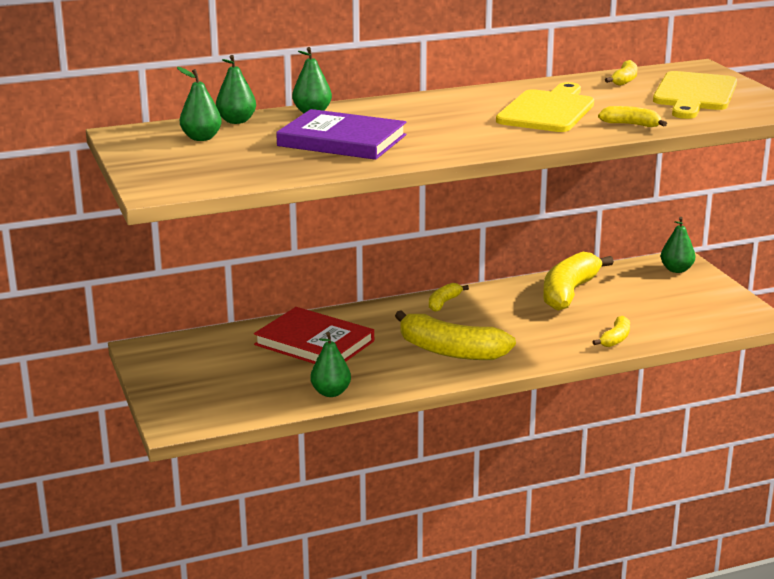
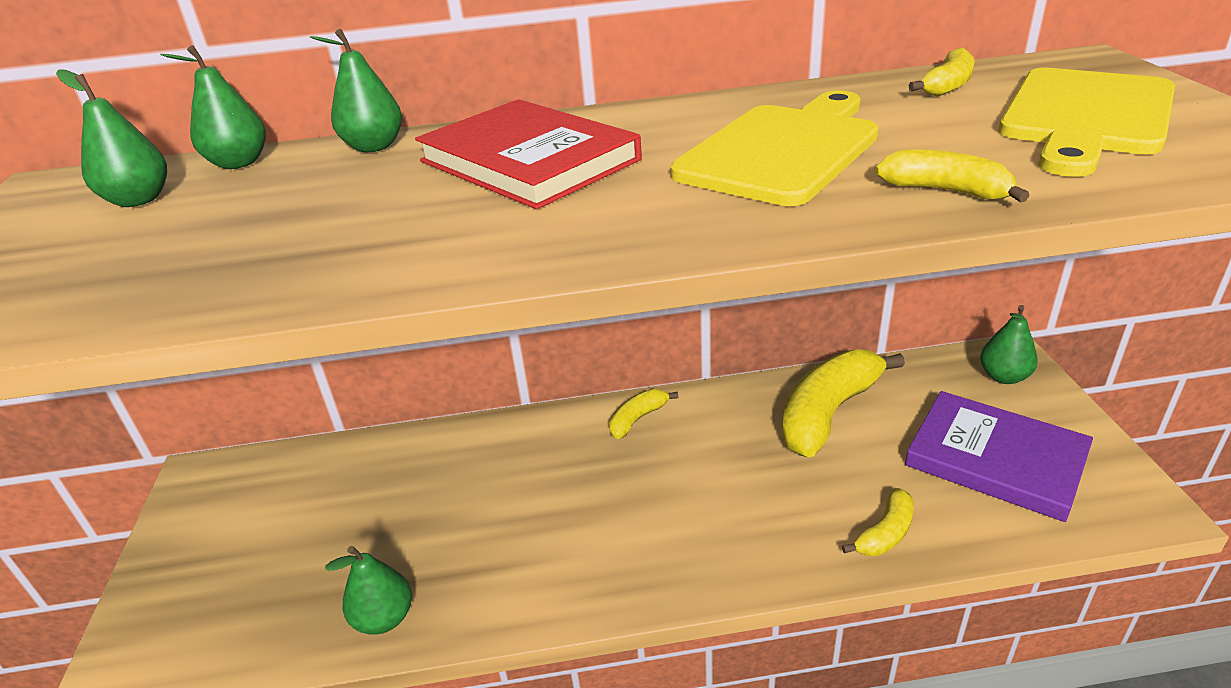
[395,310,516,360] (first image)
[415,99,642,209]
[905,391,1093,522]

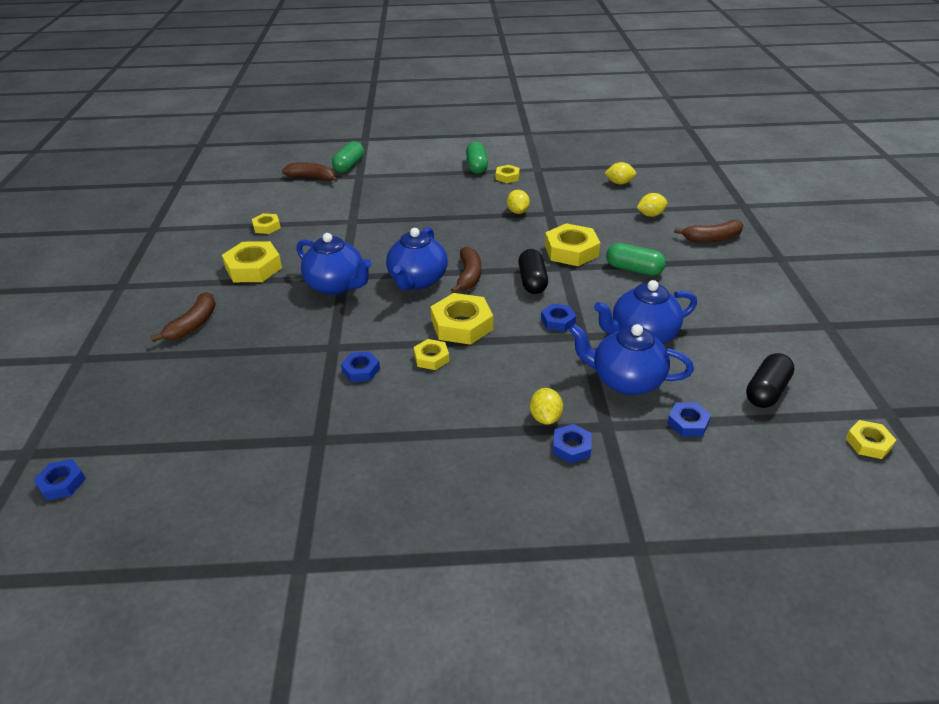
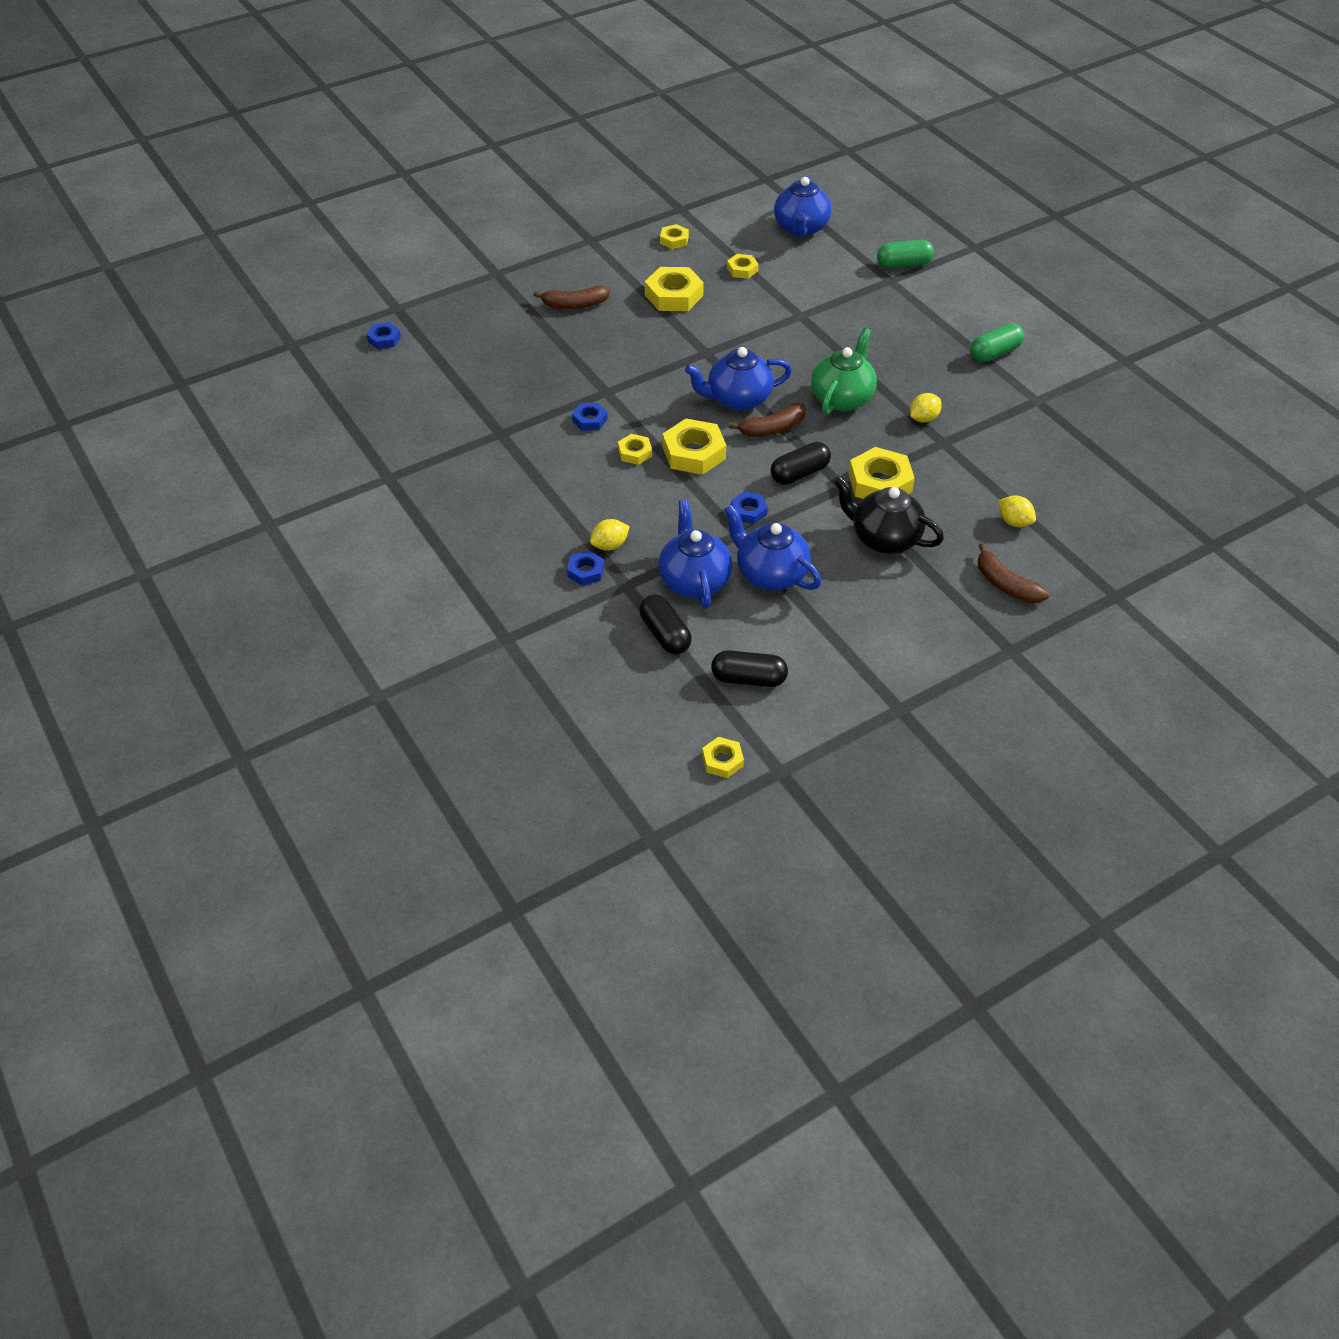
[282,162,338,182] (first image)
[605,162,636,184] (first image)
[811,328,877,415]
[774,175,832,237]
[660,224,689,249]
[834,476,944,554]
[639,595,692,654]

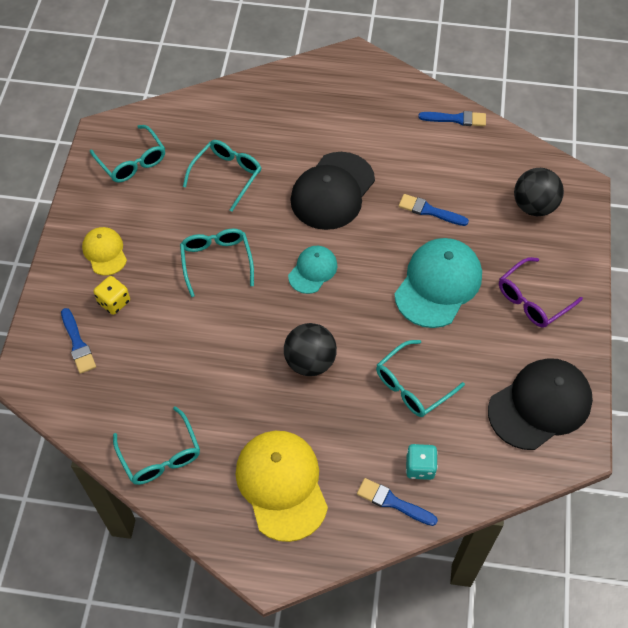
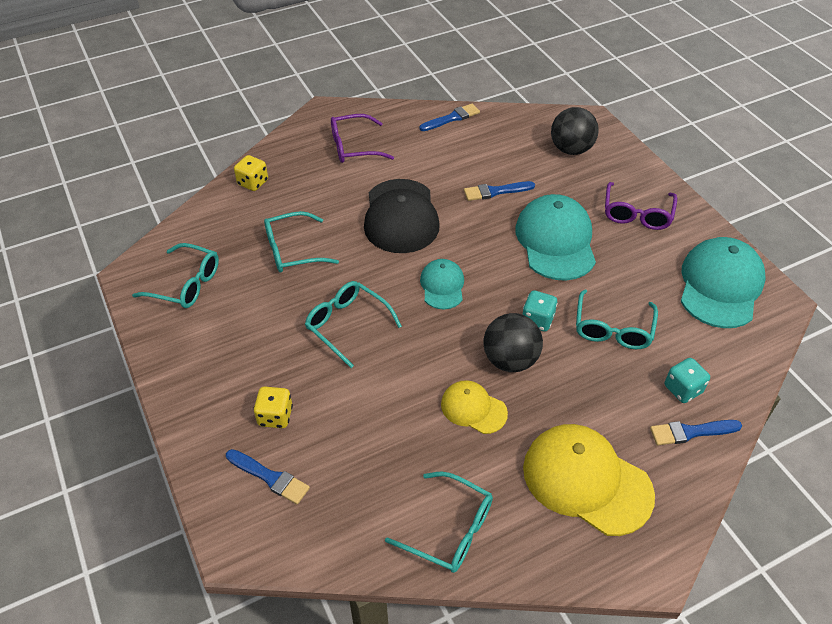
[234,155,268,191]
[331,114,394,163]
[522,290,558,332]
[441,380,508,434]
[680,237,766,328]
[264,211,339,273]

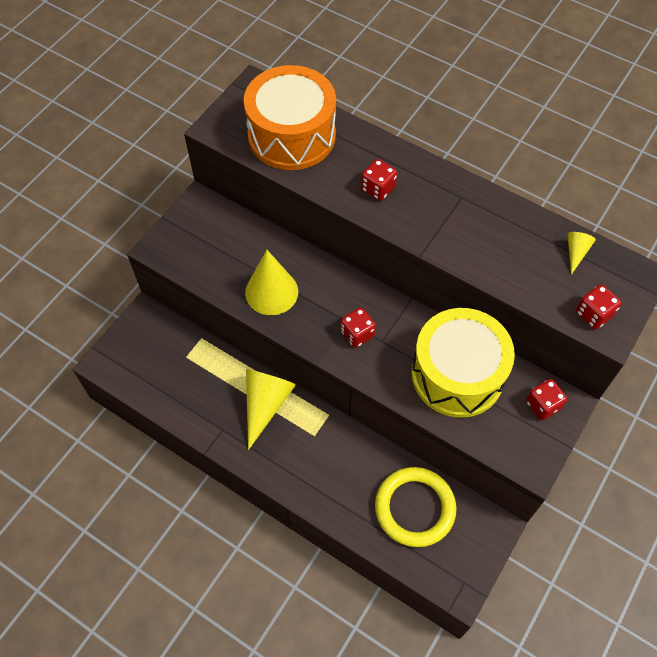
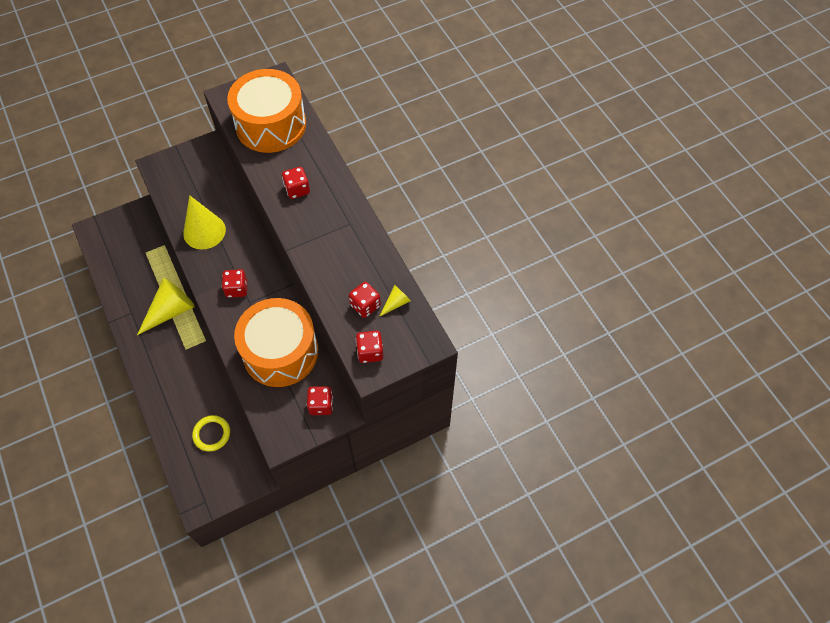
[349,282,381,318]
[234,298,318,387]
[192,415,230,452]

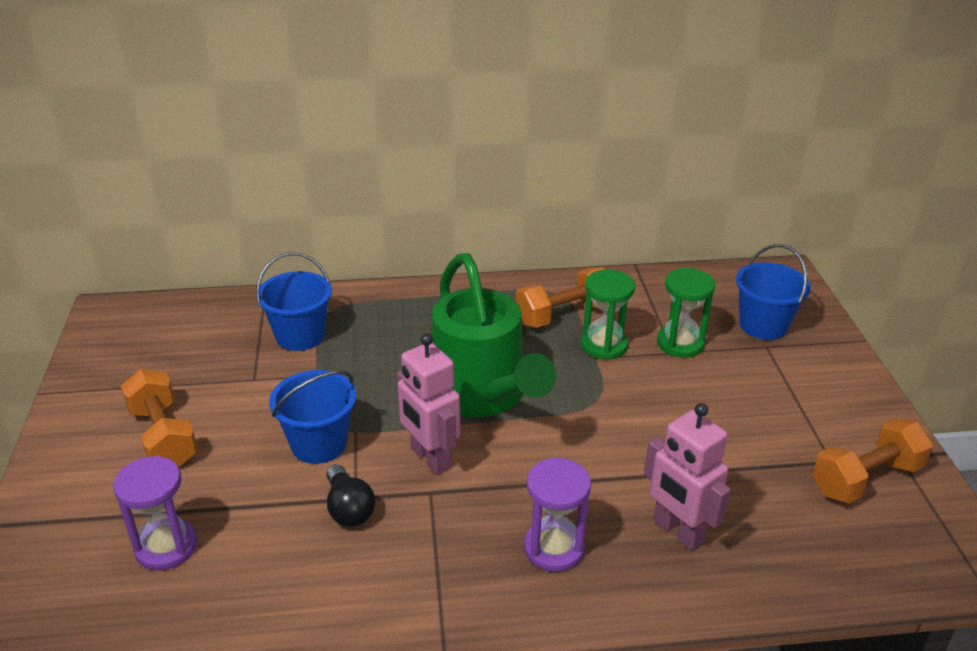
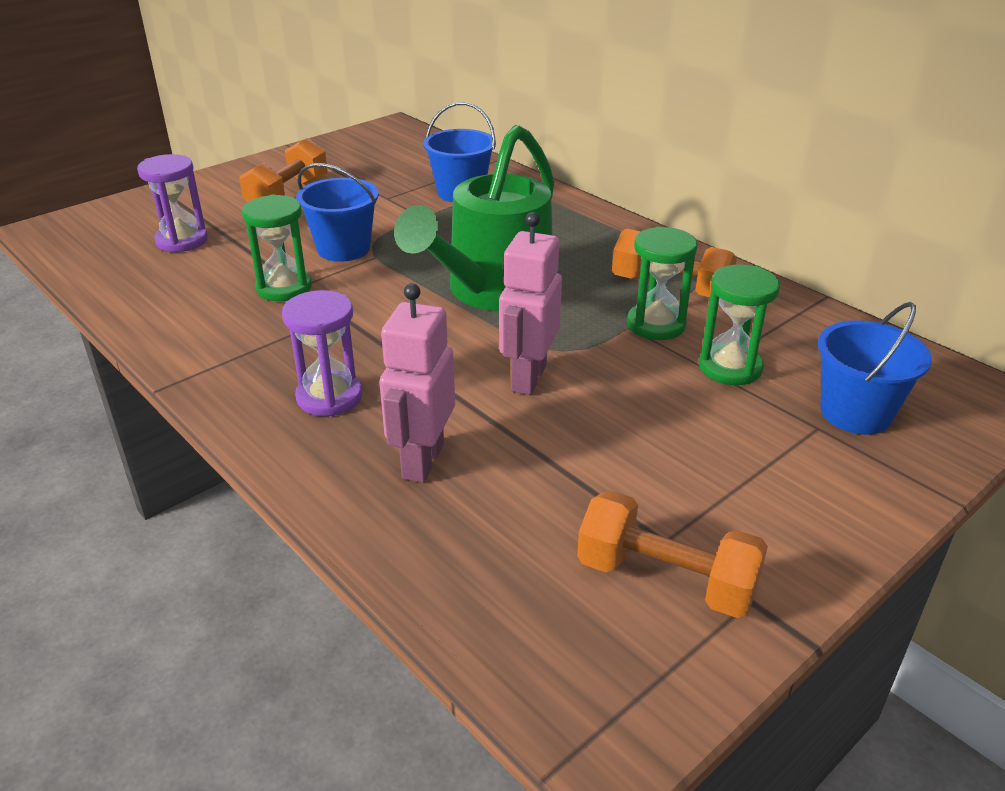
[499,212,562,395]
[242,194,312,301]

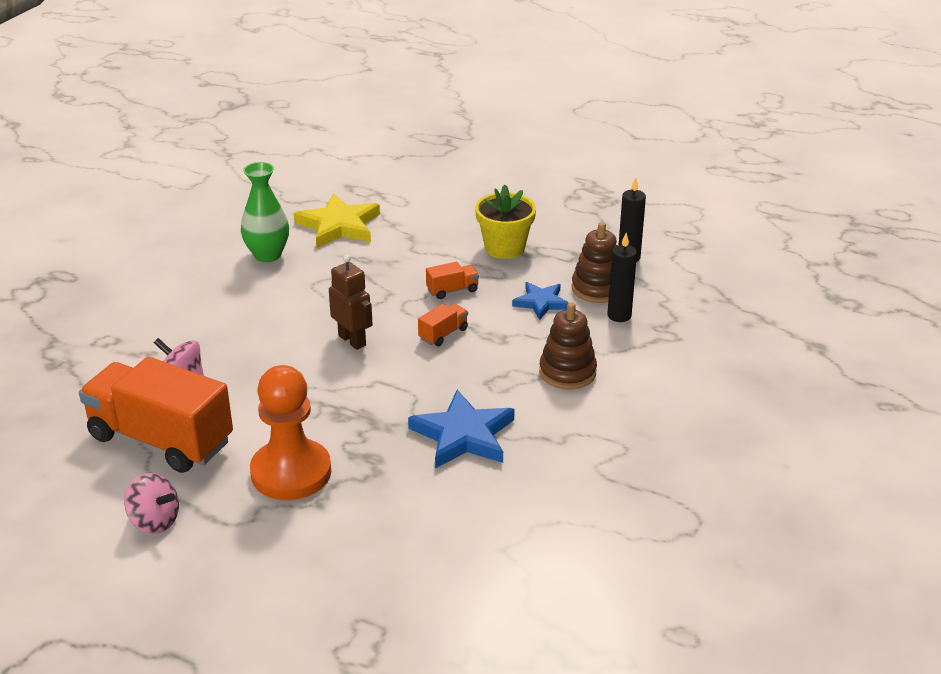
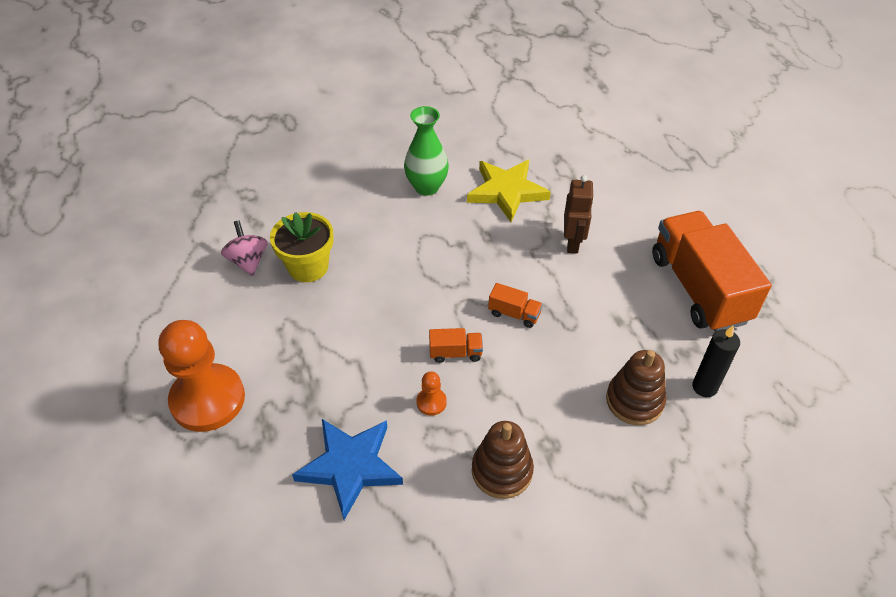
[124,473,179,534] (first image)
[512,282,569,320] (first image)
[607,233,637,322] (first image)
[417,372,447,416]
[652,211,772,332]
[564,175,594,254]
[270,212,333,282]

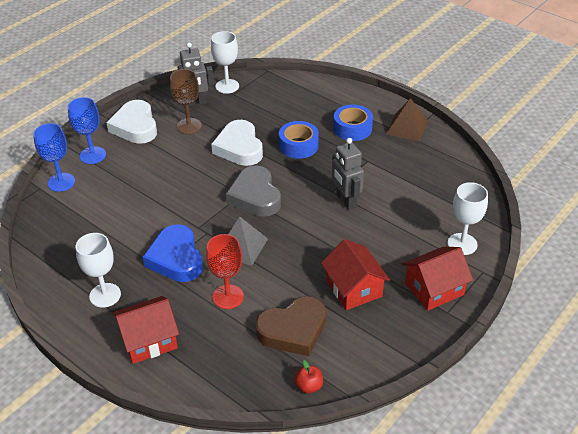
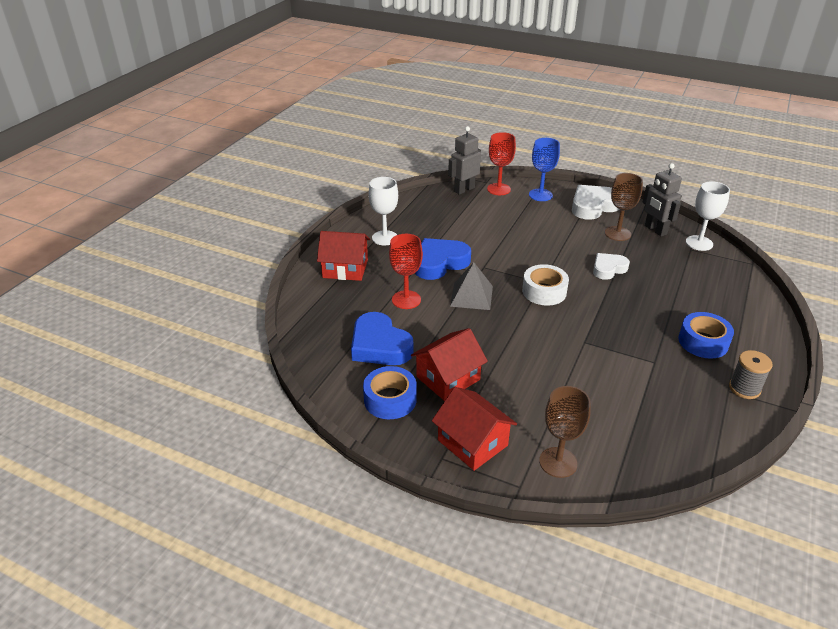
[294,360,323,394] (first image)
[363,366,417,419]
[448,126,481,195]
[522,264,569,306]
[729,350,773,399]
[487,132,516,195]
[351,312,413,365]
[539,386,591,478]
[317,231,370,281]
[593,253,630,280]

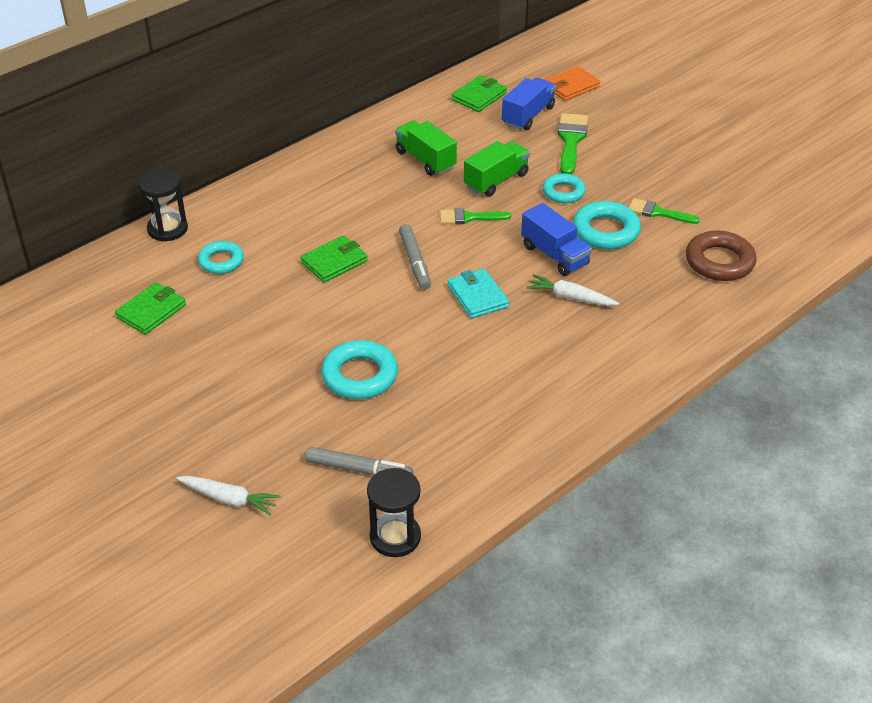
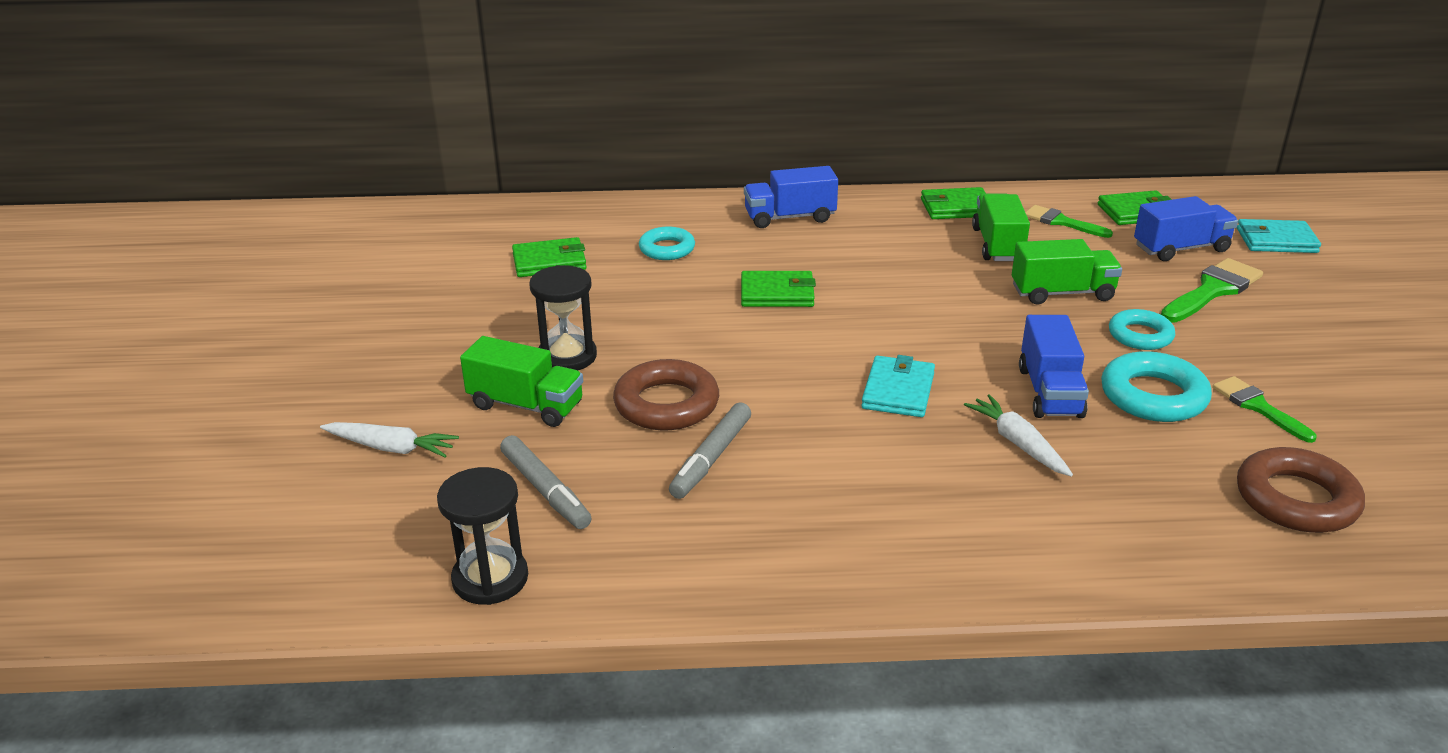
[460,336,583,427]
[744,166,838,228]
[921,187,986,219]
[529,265,597,370]
[669,402,751,499]
[1025,205,1113,238]
[613,359,719,431]
[1237,219,1321,253]
[320,422,459,457]

